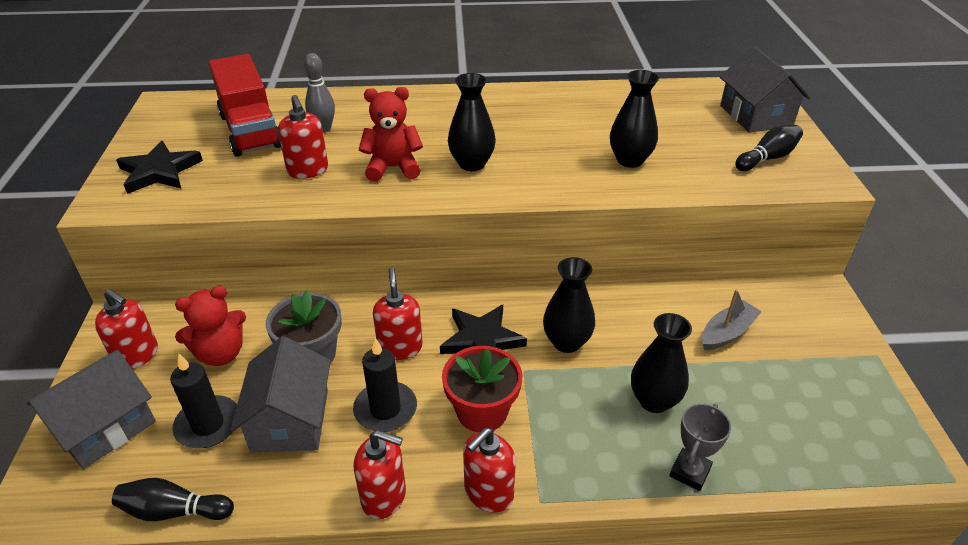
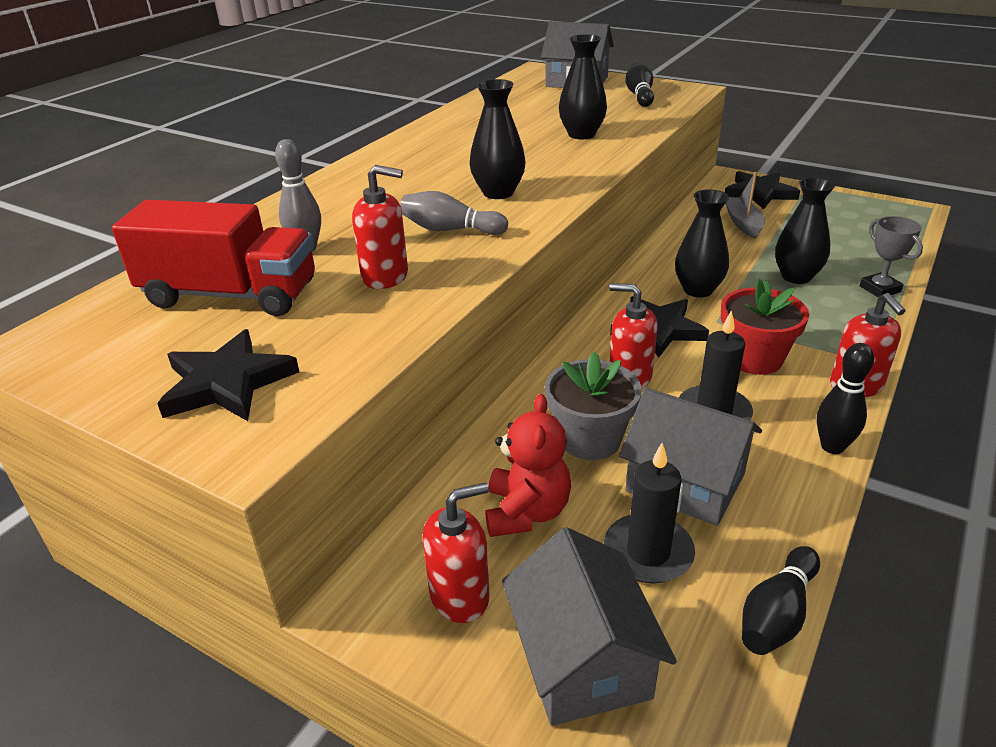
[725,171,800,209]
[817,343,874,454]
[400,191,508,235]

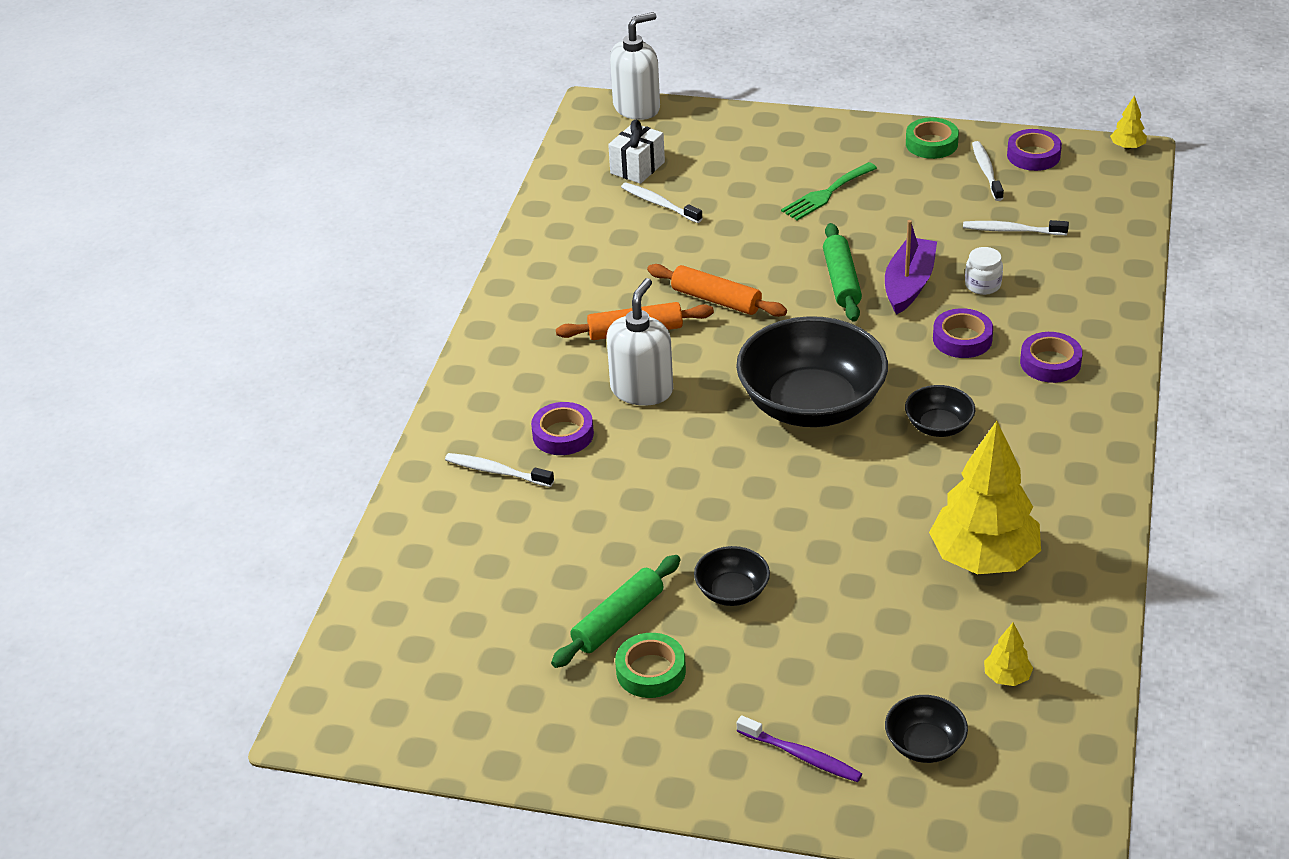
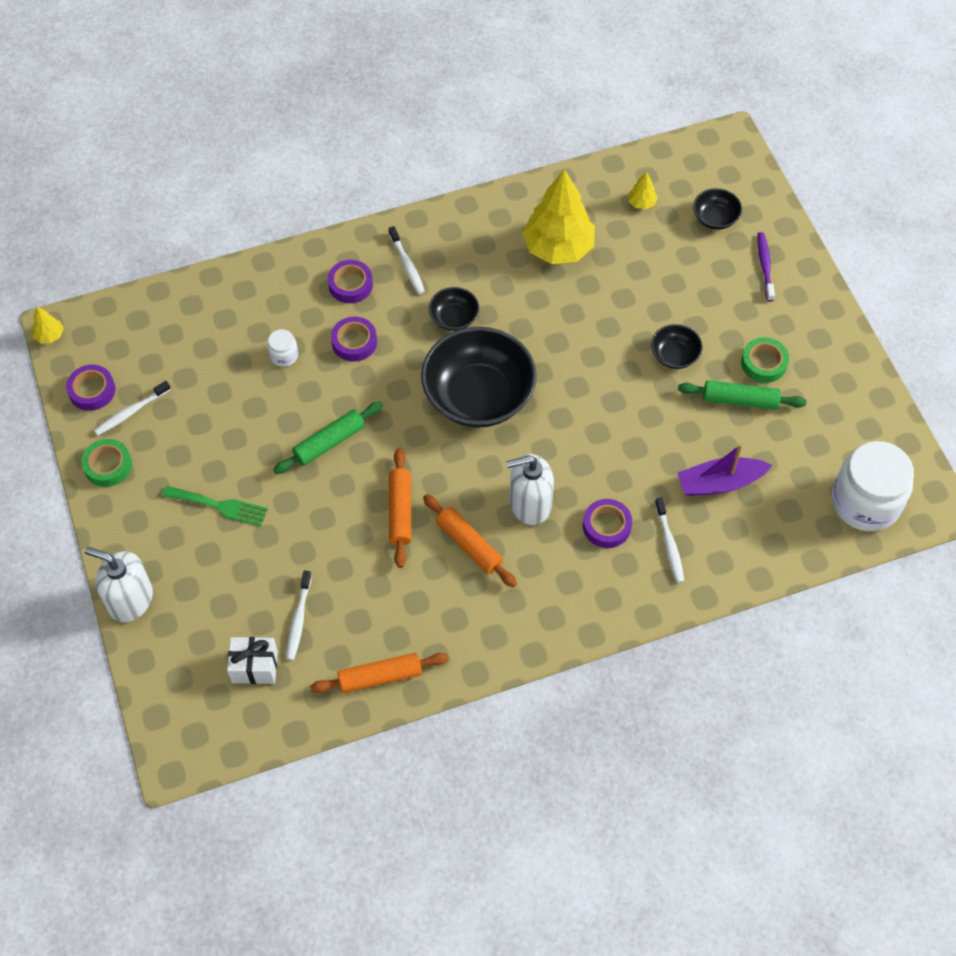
[310,653,449,693]
[832,441,914,531]
[85,547,153,622]
[677,444,772,496]
[389,226,425,294]

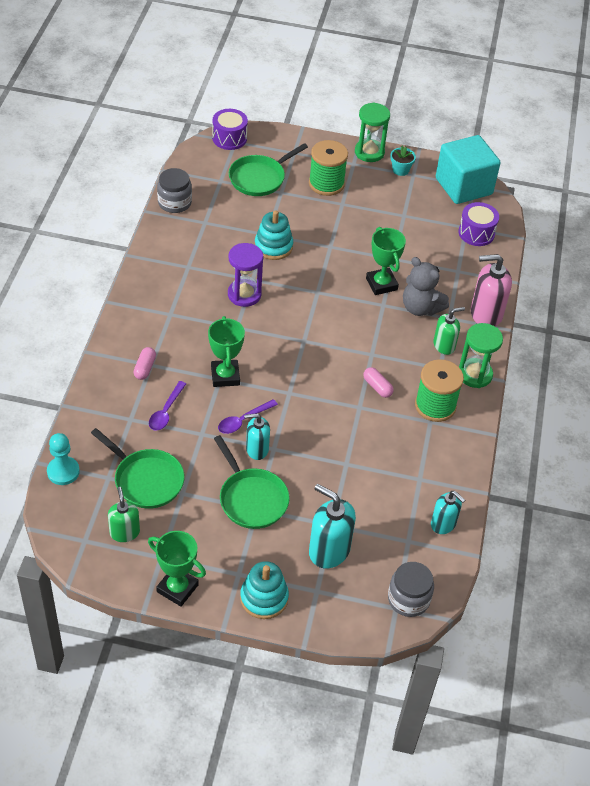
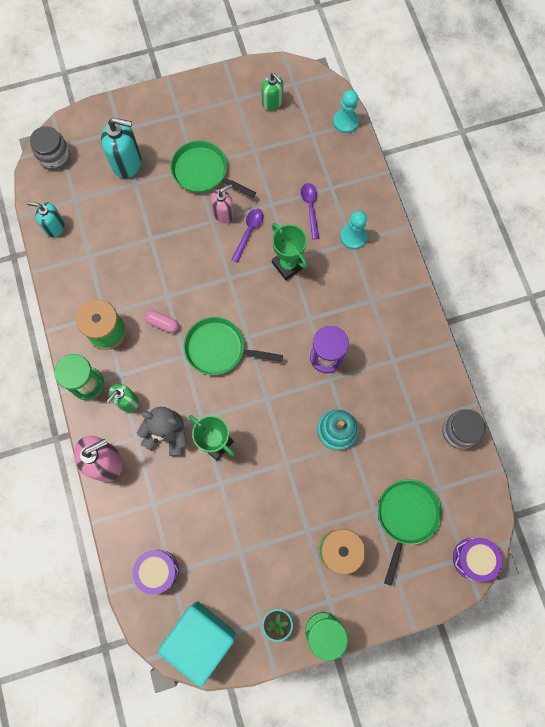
[148,531,206,607] (first image)
[240,561,289,619] (first image)
[184,317,283,375]
[340,211,367,249]
[211,184,234,224]

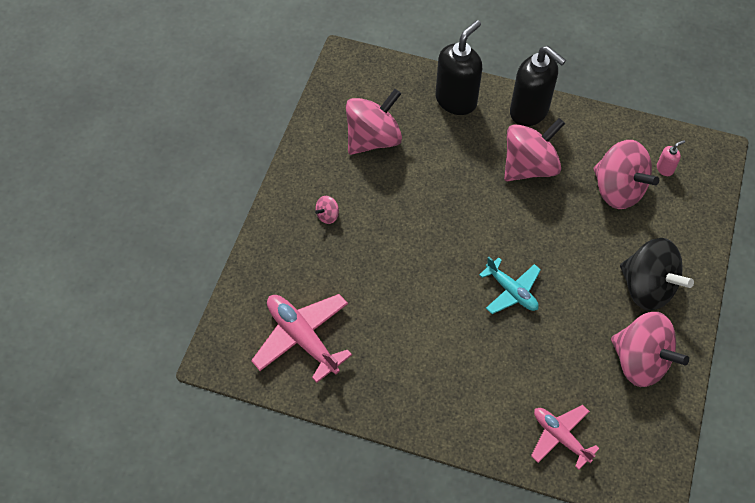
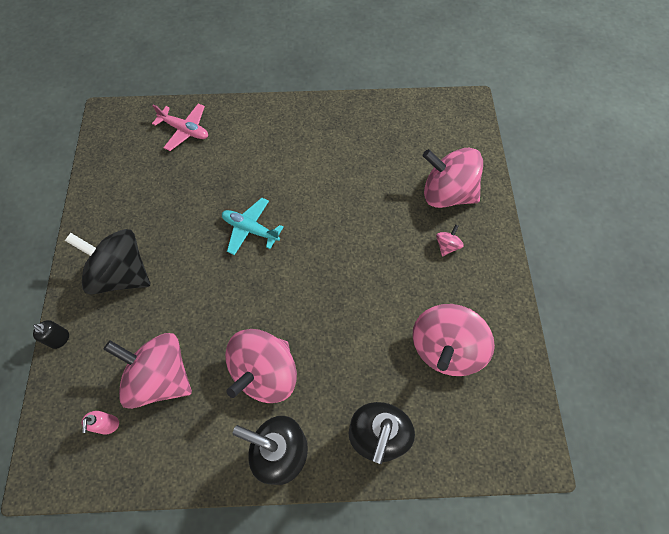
[251,294,352,383] (first image)
[33,320,69,349]
[423,148,483,208]
[81,411,119,435]

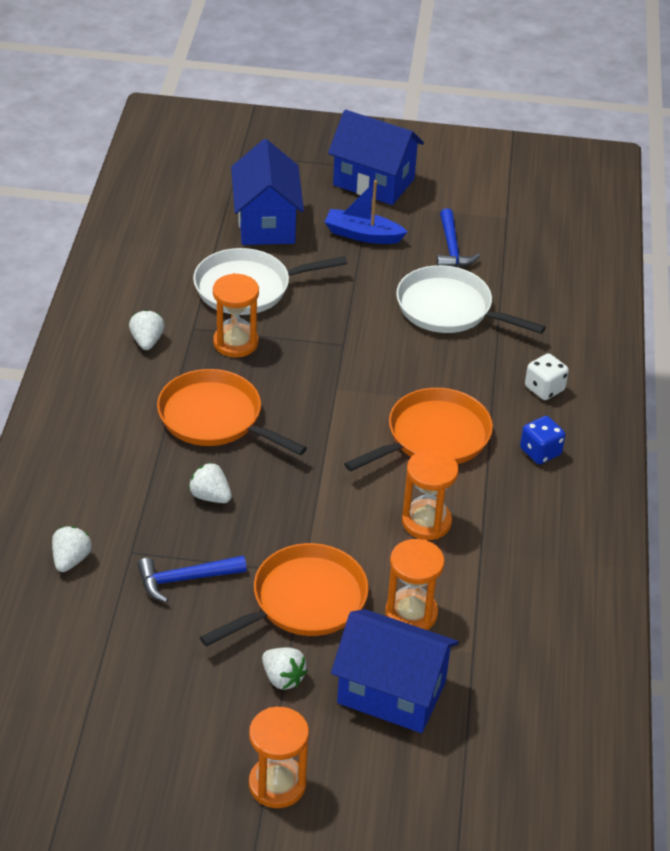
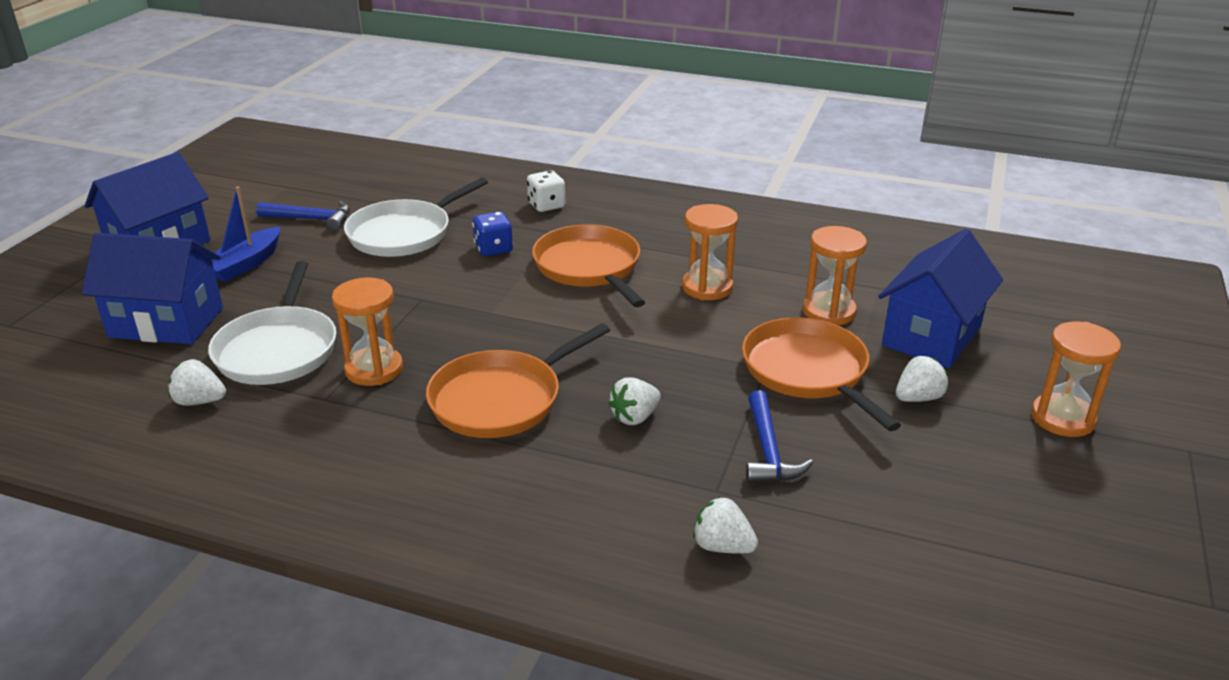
[168,359,226,406]
[472,212,513,256]

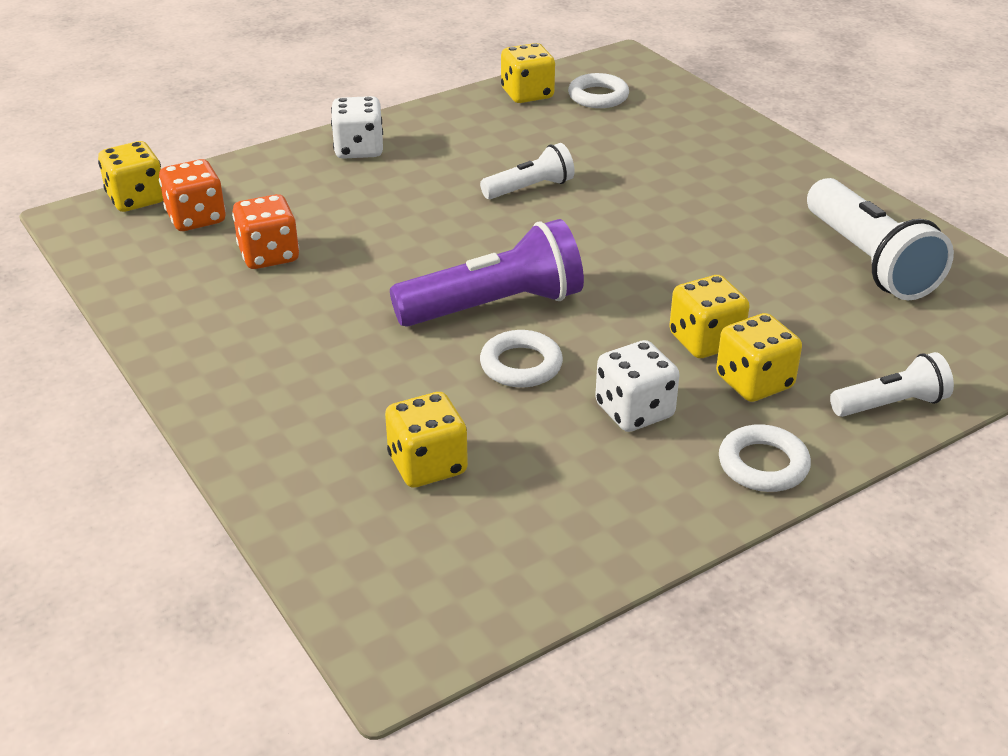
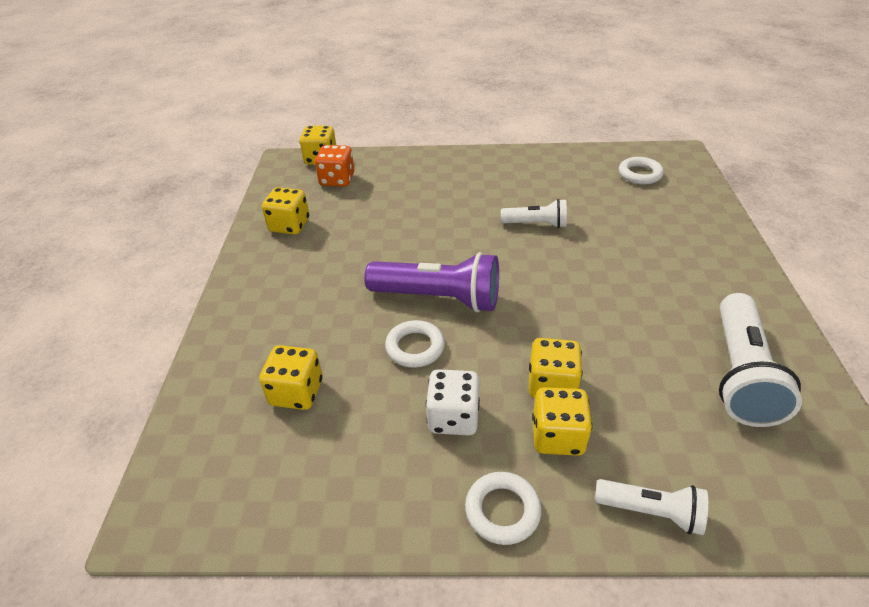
[232,194,299,269] (first image)
[331,96,383,159] (first image)
[262,187,309,235]

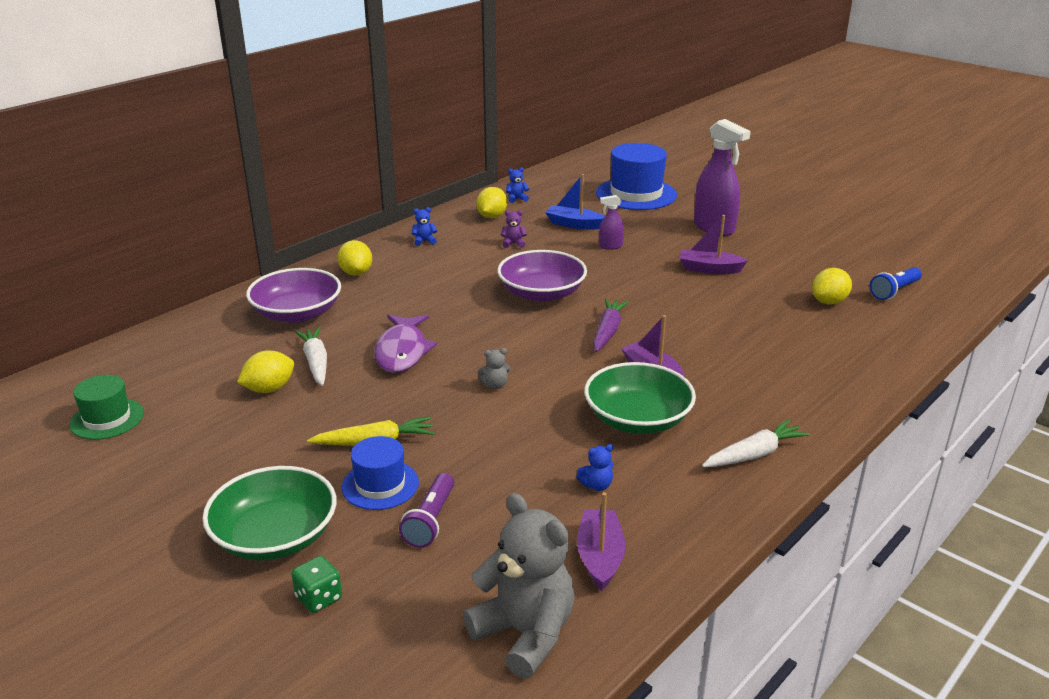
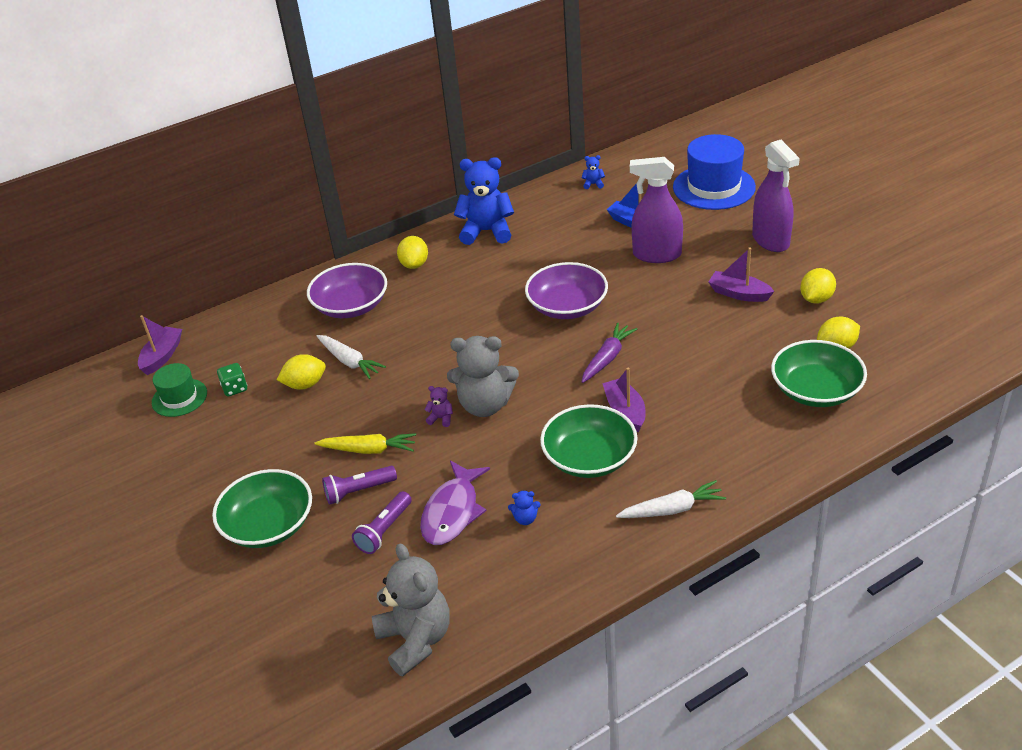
[870,267,922,300] (first image)
[771,340,867,407]
[217,363,247,396]
[420,461,490,545]
[800,268,836,304]
[424,386,453,427]
[138,315,182,375]
[322,466,397,505]
[317,335,386,379]
[454,157,514,245]
[447,336,519,417]
[630,157,683,263]

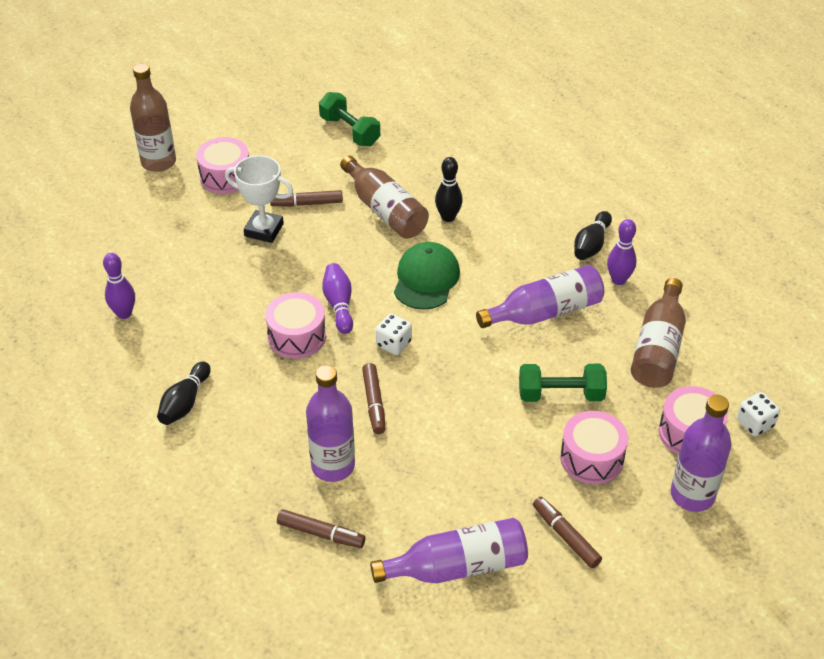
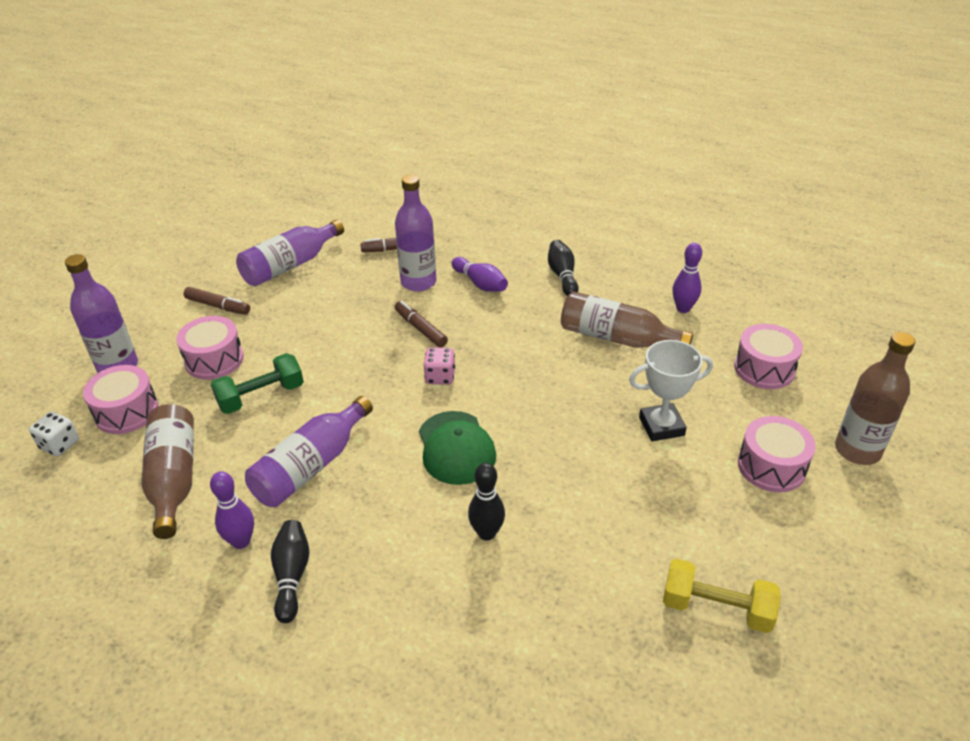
[270,190,343,207] (first image)
[734,324,803,389]
[451,257,508,292]
[561,291,693,348]
[663,559,781,633]
[424,347,455,385]

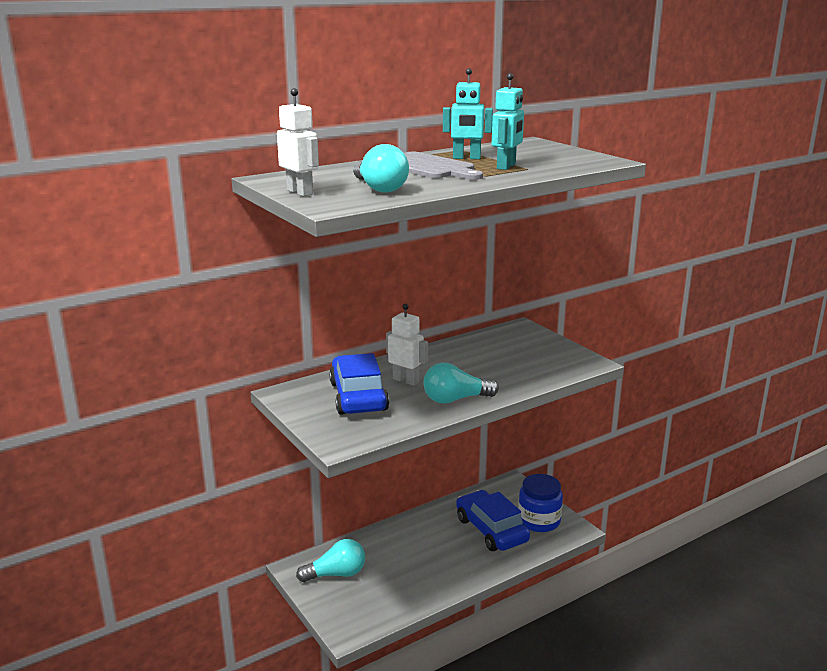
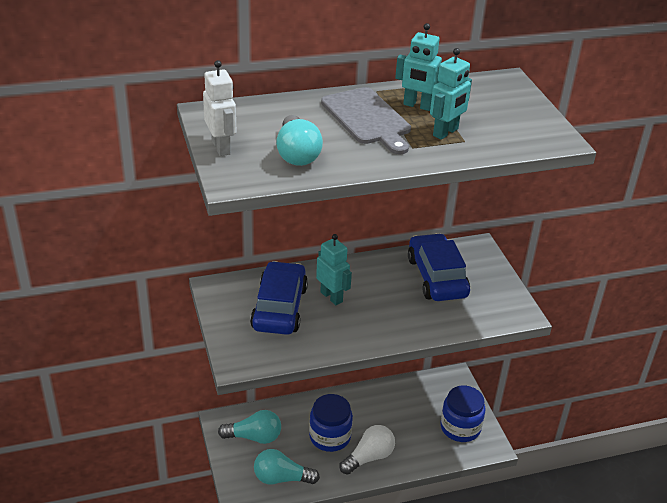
[309,394,353,452]
[340,425,395,475]
[254,449,320,485]
[408,233,470,301]
[316,234,352,305]

